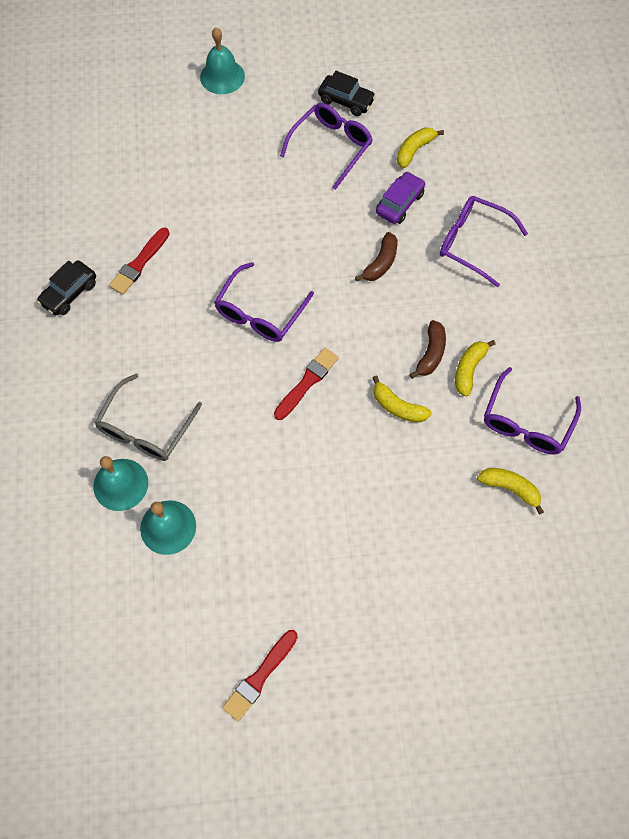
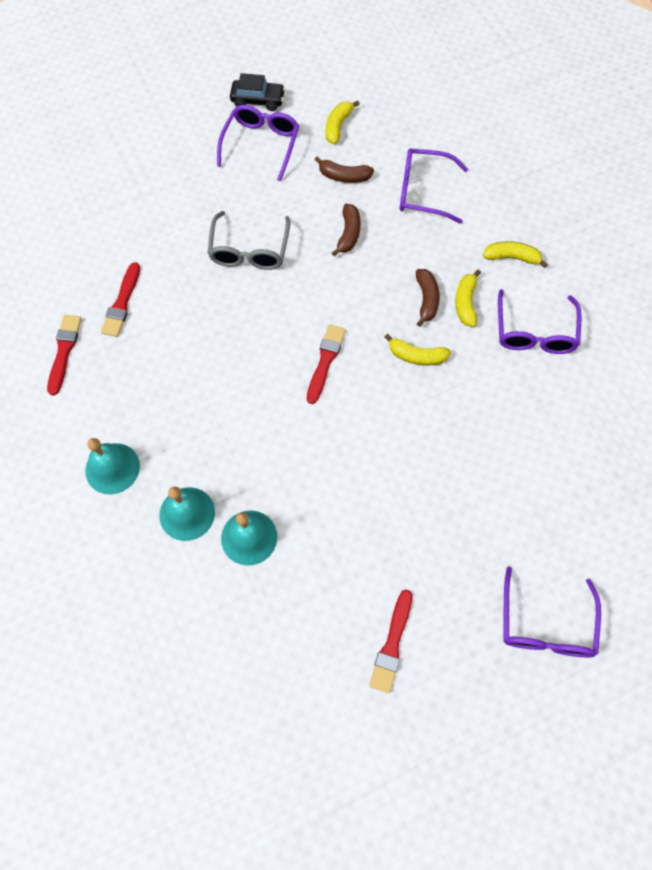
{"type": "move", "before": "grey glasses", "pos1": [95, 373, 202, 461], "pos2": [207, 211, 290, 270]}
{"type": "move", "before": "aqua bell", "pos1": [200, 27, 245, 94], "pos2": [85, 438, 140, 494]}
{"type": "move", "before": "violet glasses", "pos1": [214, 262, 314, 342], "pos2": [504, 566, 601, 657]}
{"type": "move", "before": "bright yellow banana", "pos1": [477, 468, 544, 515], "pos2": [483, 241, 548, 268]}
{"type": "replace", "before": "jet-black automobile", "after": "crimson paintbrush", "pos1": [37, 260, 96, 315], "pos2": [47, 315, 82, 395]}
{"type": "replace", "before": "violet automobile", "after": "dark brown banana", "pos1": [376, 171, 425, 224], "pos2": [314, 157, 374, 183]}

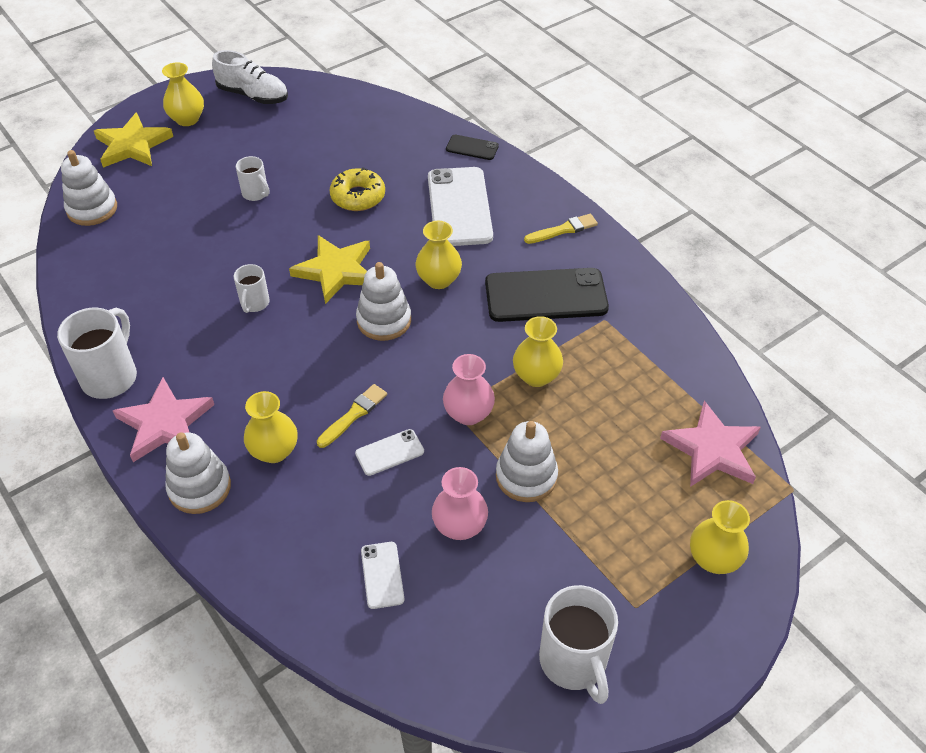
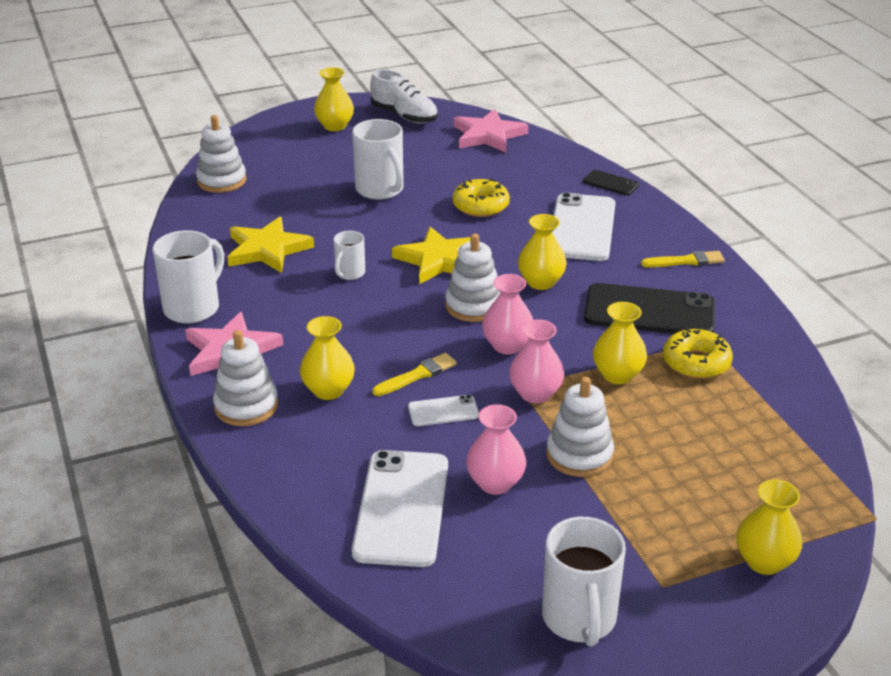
{"type": "insert", "after": "rose-pink vase", "pos2": [482, 274, 533, 354]}
{"type": "insert", "after": "bright yellow doughnut", "pos2": [663, 328, 733, 379]}
{"type": "move", "before": "bright yellow star", "pos1": [94, 113, 173, 167], "pos2": [227, 217, 314, 273]}
{"type": "move", "before": "rose-pink star", "pos1": [660, 401, 761, 487], "pos2": [454, 109, 529, 153]}
{"type": "resize", "before": "pure white tea mug", "pos1": [236, 156, 270, 201], "pos2": [352, 119, 404, 200], "scale": 1.79}
{"type": "resize", "before": "pure white phone", "pos1": [361, 542, 404, 609], "pos2": [352, 450, 448, 567], "scale": 2.09}

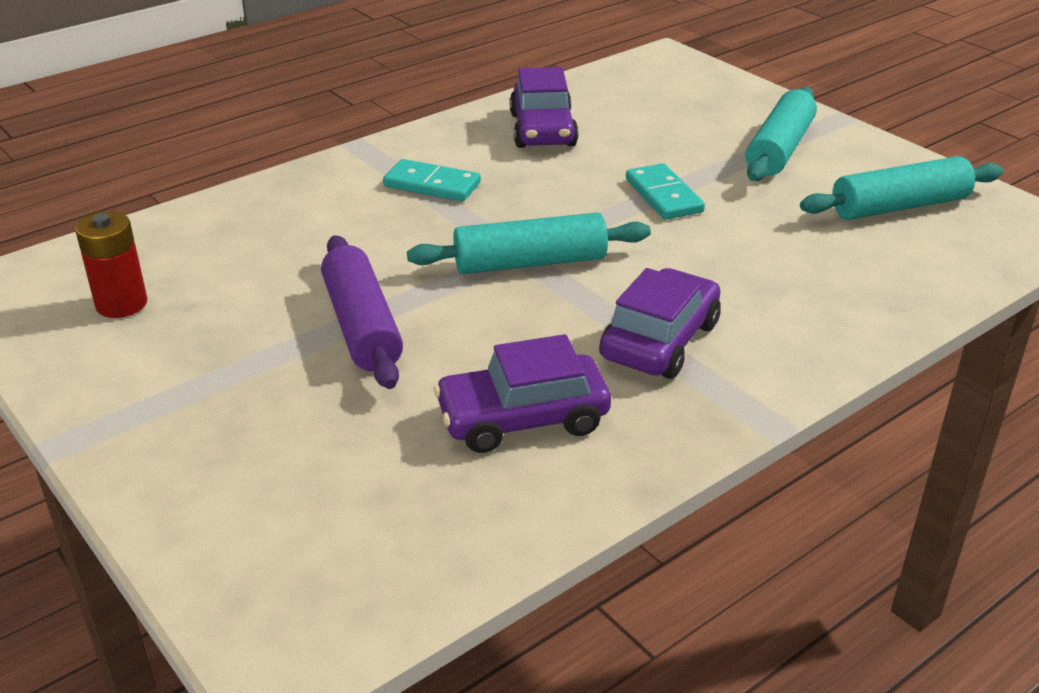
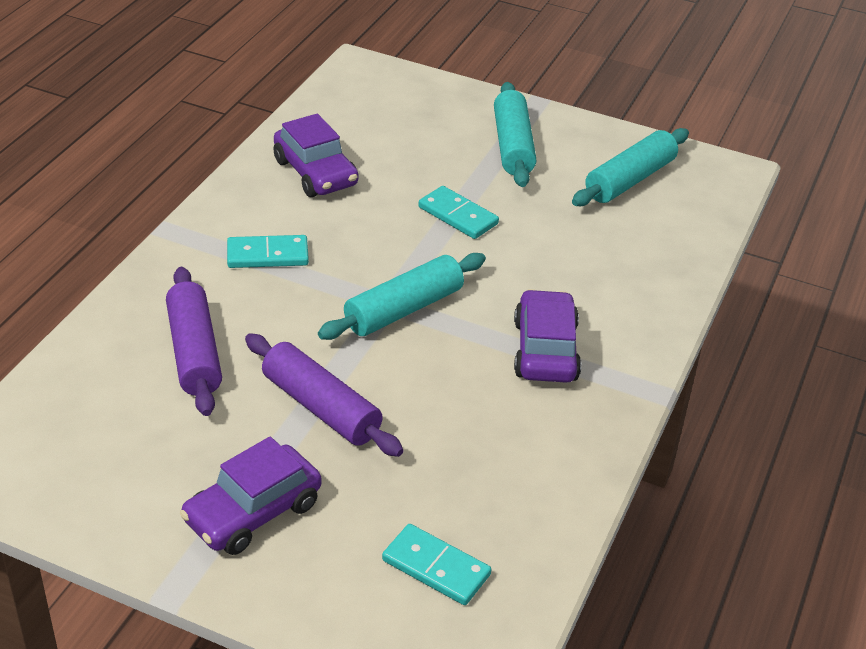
{"type": "delete", "before": "crimson AA battery", "pos1": [75, 211, 147, 318]}
{"type": "insert", "after": "violet rolling pin", "pos2": [166, 267, 222, 416]}
{"type": "insert", "after": "aqua domino piece", "pos2": [382, 524, 491, 605]}
{"type": "move", "before": "violet automobile", "pos1": [434, 334, 611, 453], "pos2": [180, 437, 321, 555]}

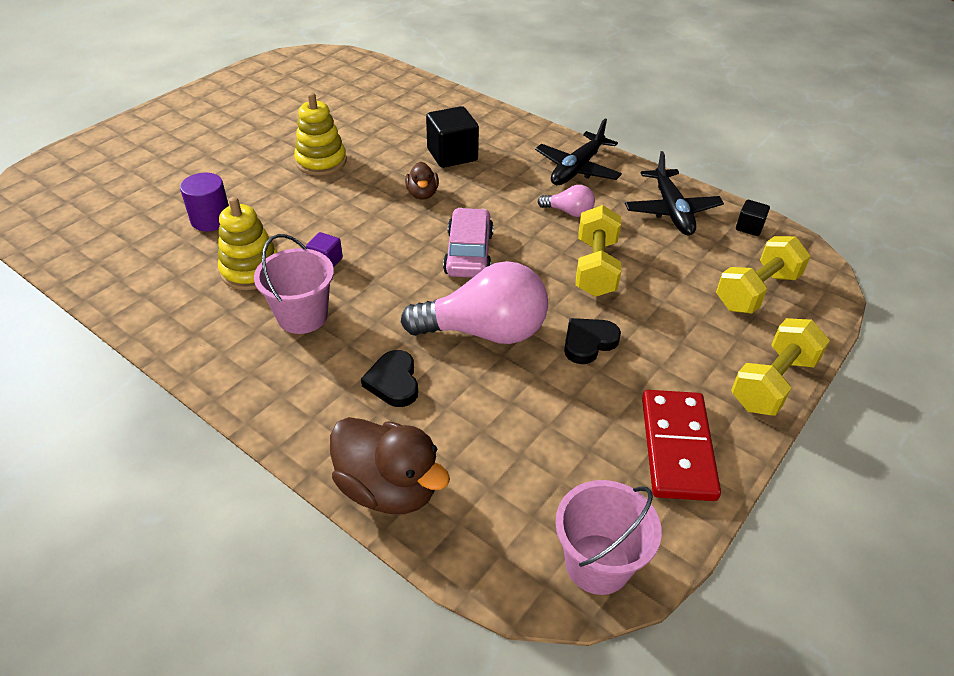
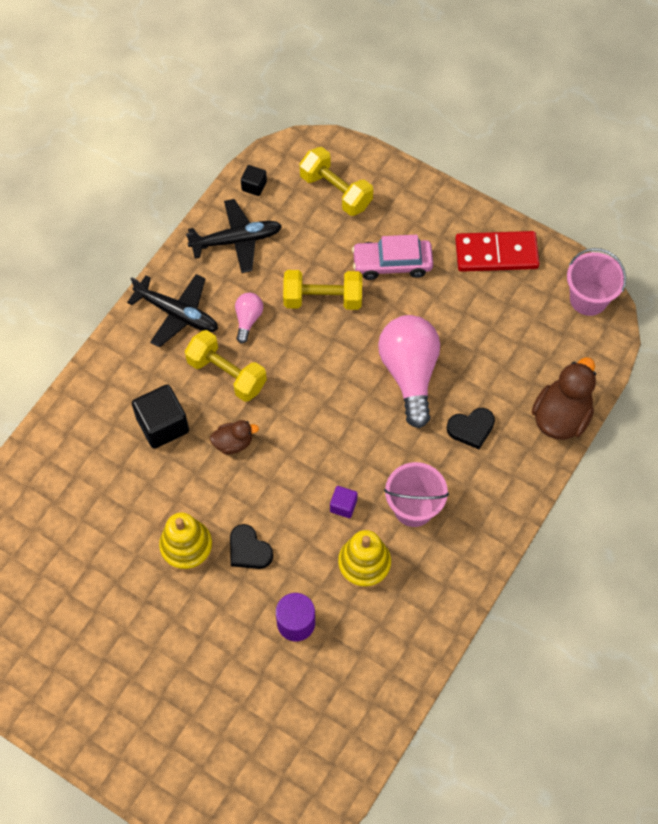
{"type": "move", "before": "rose-pink automobile", "pos1": [443, 208, 494, 278], "pos2": [352, 235, 433, 280]}
{"type": "move", "before": "jet-black heart", "pos1": [564, 318, 621, 364], "pos2": [230, 524, 273, 569]}
{"type": "move", "before": "bright yellow free weight", "pos1": [731, 318, 830, 416], "pos2": [185, 330, 267, 402]}

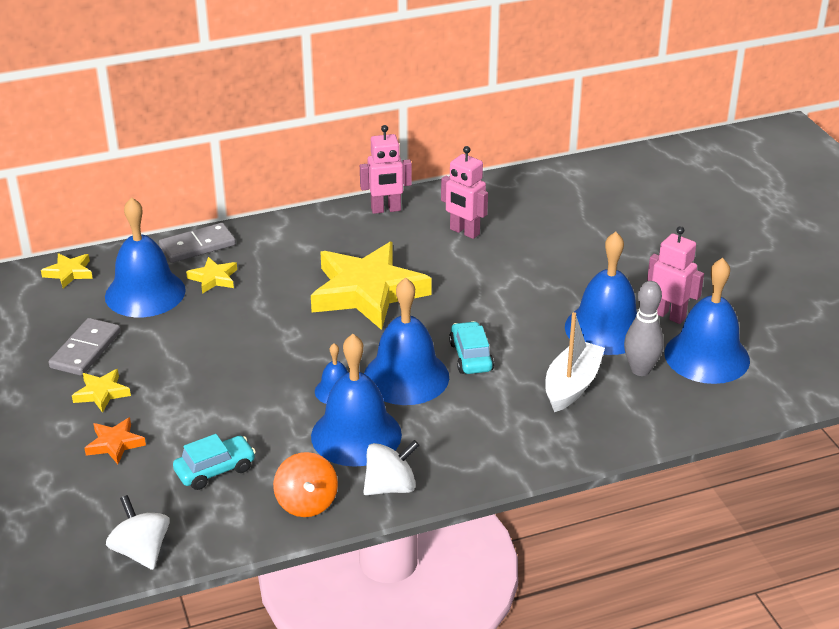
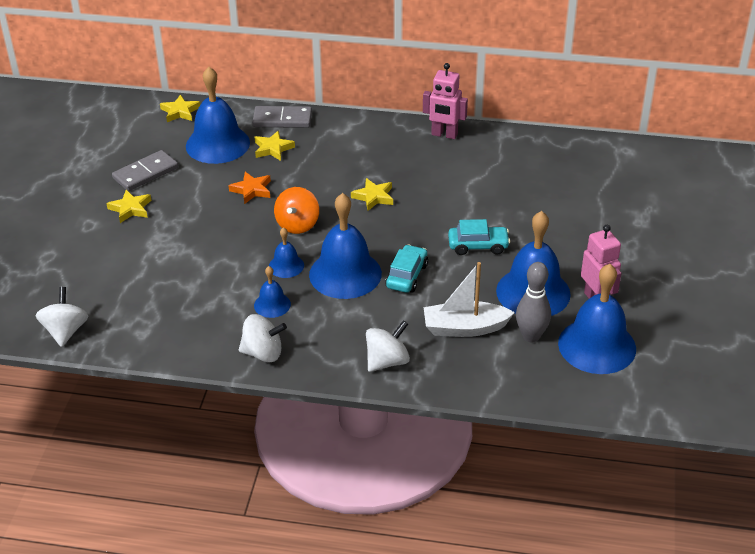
{"type": "delete", "before": "rose-pink robot", "pos1": [441, 146, 488, 239]}
{"type": "insert", "after": "pure white whirligig", "pos2": [366, 320, 410, 372]}
{"type": "move", "before": "bright orange star", "pos1": [85, 417, 146, 464], "pos2": [228, 172, 271, 204]}
{"type": "move", "before": "aqua automobile", "pos1": [173, 434, 256, 490], "pos2": [448, 219, 510, 255]}
{"type": "move", "before": "bright orange whirligig", "pos1": [273, 452, 338, 517], "pos2": [274, 187, 319, 234]}
{"type": "rotate", "before": "pure white boat", "pos1": [545, 312, 605, 412], "pos2": [424, 262, 515, 337], "turn": -150}
{"type": "resize", "before": "bright yellow star", "pos1": [311, 242, 432, 330], "pos2": [351, 178, 393, 211], "scale": 0.43}
{"type": "resize", "before": "blue bell", "pos1": [311, 334, 402, 467], "pos2": [254, 266, 291, 318], "scale": 0.49}

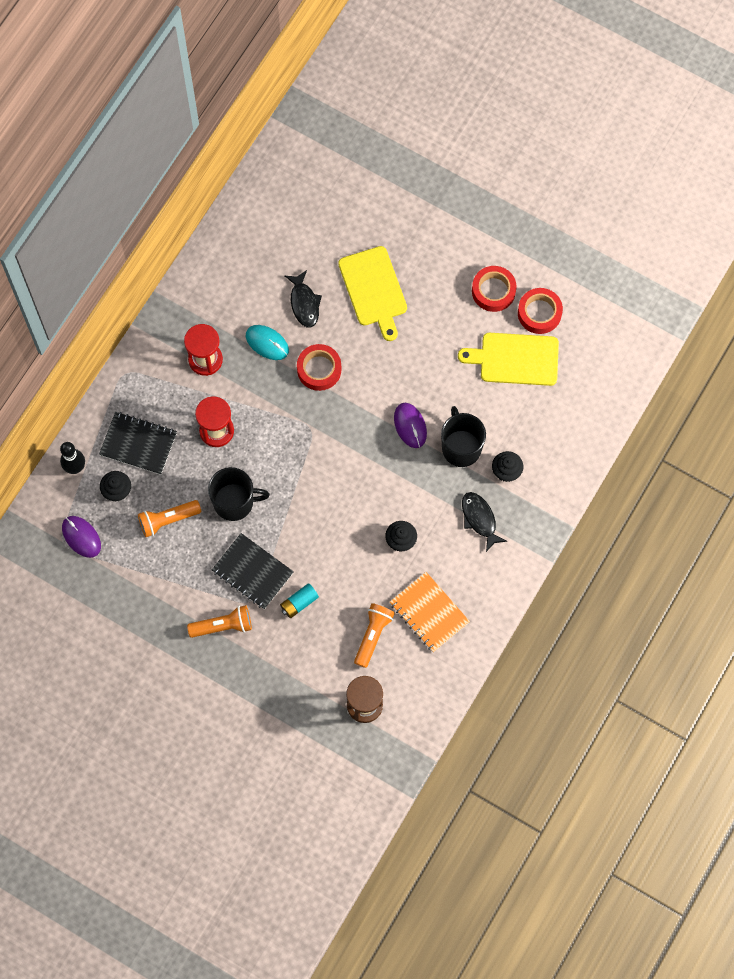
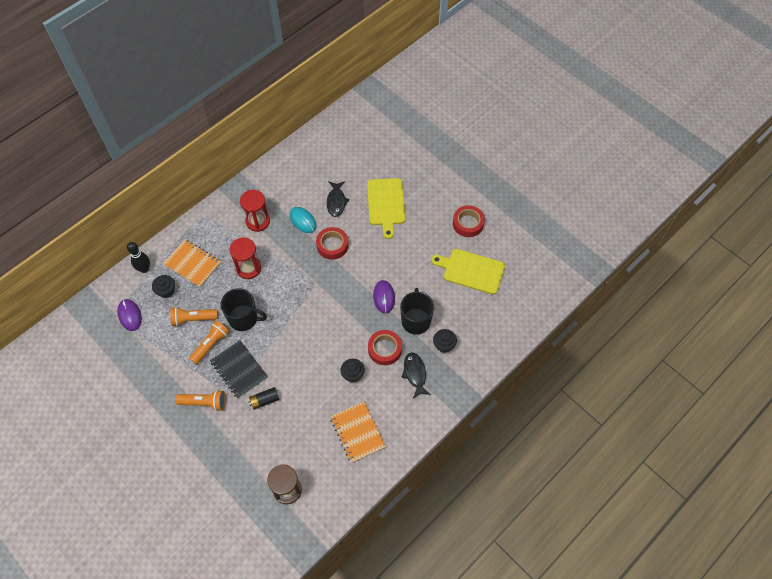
{"type": "move", "before": "bright orange flashlight", "pos1": [354, 603, 395, 668], "pos2": [189, 320, 230, 364]}
{"type": "move", "before": "crimson sticky tape", "pos1": [518, 288, 563, 334], "pos2": [368, 330, 402, 365]}
{"type": "recolor", "before": "jet-black notepad", "after": "bright orange notepad", "pos1": [99, 412, 177, 475], "pos2": [163, 239, 221, 287]}
{"type": "recolor", "before": "aqua AA battery", "after": "jet-black AA battery", "pos1": [280, 583, 319, 618], "pos2": [249, 387, 279, 410]}

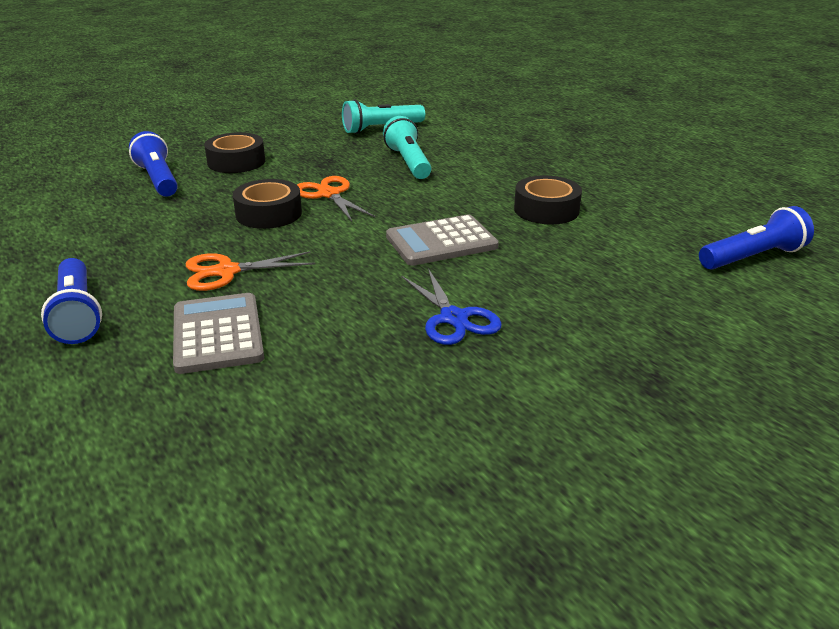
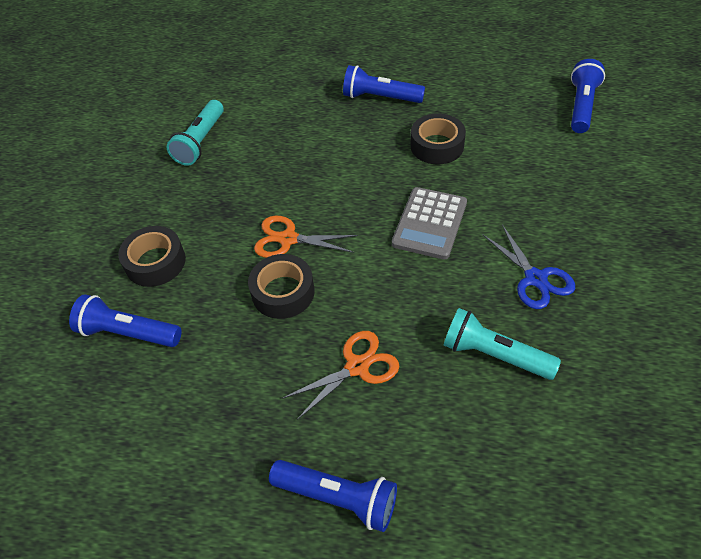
{"type": "delete", "before": "grey pocket calculator", "pos1": [173, 293, 264, 374]}
{"type": "insert", "after": "blue flashlight", "pos2": [343, 65, 425, 103]}
{"type": "move", "before": "aqua flashlight", "pos1": [383, 116, 431, 179], "pos2": [444, 308, 561, 380]}
{"type": "rotate", "before": "bright orange shears", "pos1": [186, 251, 315, 291], "pos2": [282, 331, 399, 420], "turn": -150}
{"type": "rotate", "before": "blue shears", "pos1": [401, 268, 502, 345], "pos2": [483, 225, 575, 309], "turn": 45}

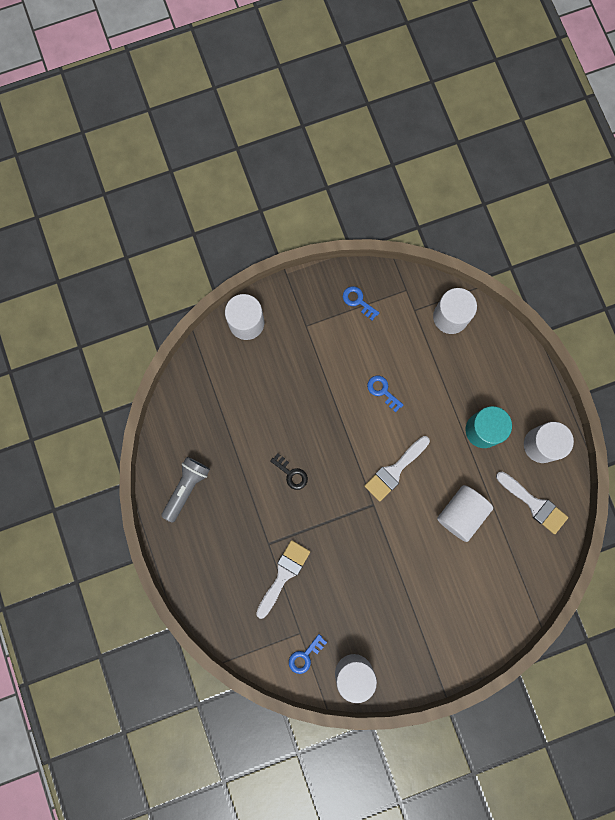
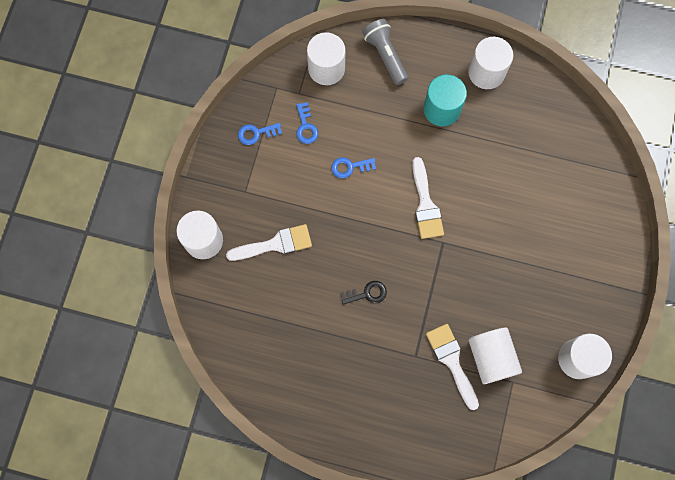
{"type": "move", "before": "grey flashlight", "pos1": [161, 457, 210, 523], "pos2": [362, 19, 408, 85]}
{"type": "move", "before": "blue latchkey", "pos1": [289, 634, 327, 674], "pos2": [296, 102, 318, 144]}
{"type": "move", "before": "pure white solid cylinder", "pos1": [437, 485, 493, 542], "pos2": [469, 327, 522, 384]}
{"type": "move", "before": "pure white paintbrush", "pos1": [496, 472, 568, 534], "pos2": [226, 224, 312, 261]}

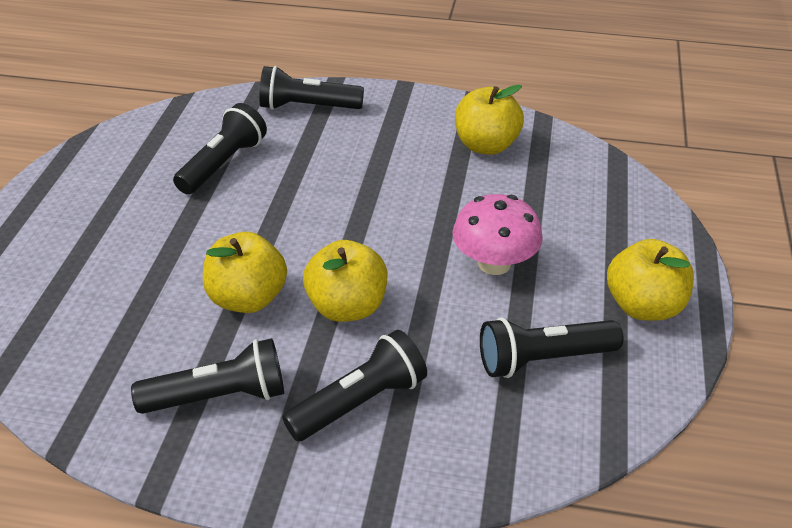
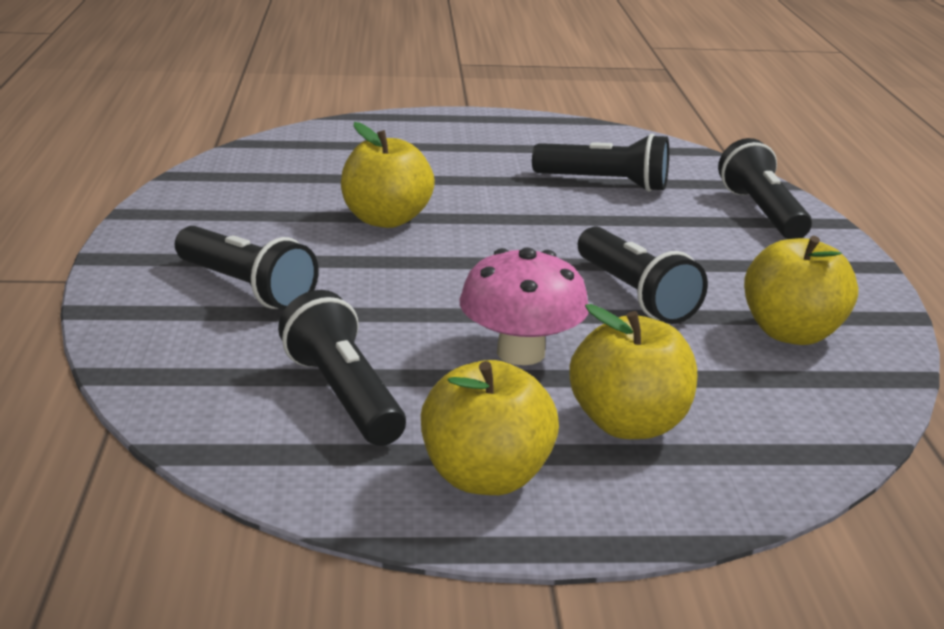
{"type": "move", "before": "jet-black flashlight", "pos1": [131, 338, 284, 414], "pos2": [578, 227, 708, 324]}
{"type": "move", "before": "bright yellow apple", "pos1": [303, 240, 387, 322], "pos2": [569, 304, 697, 439]}

